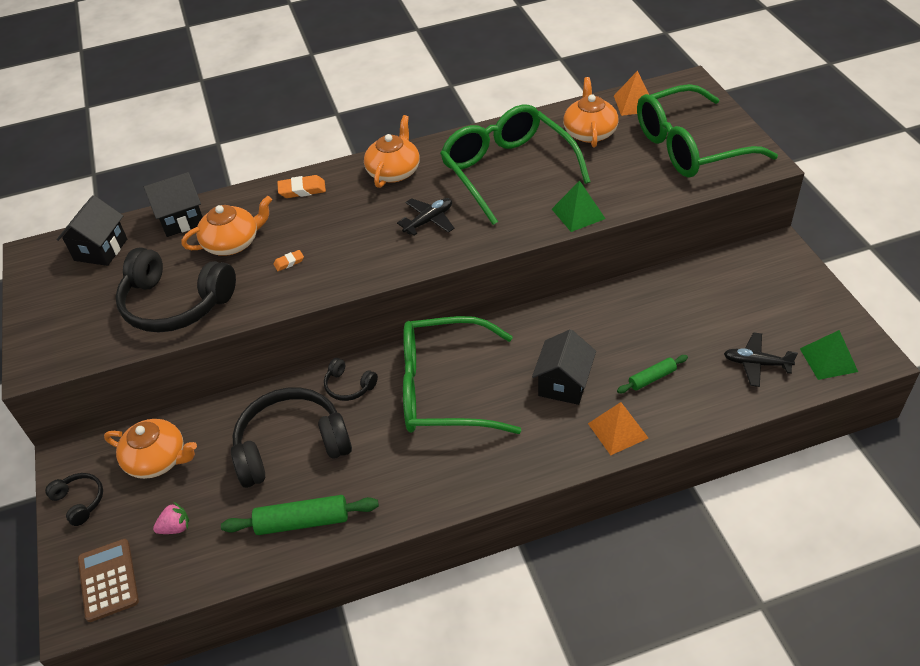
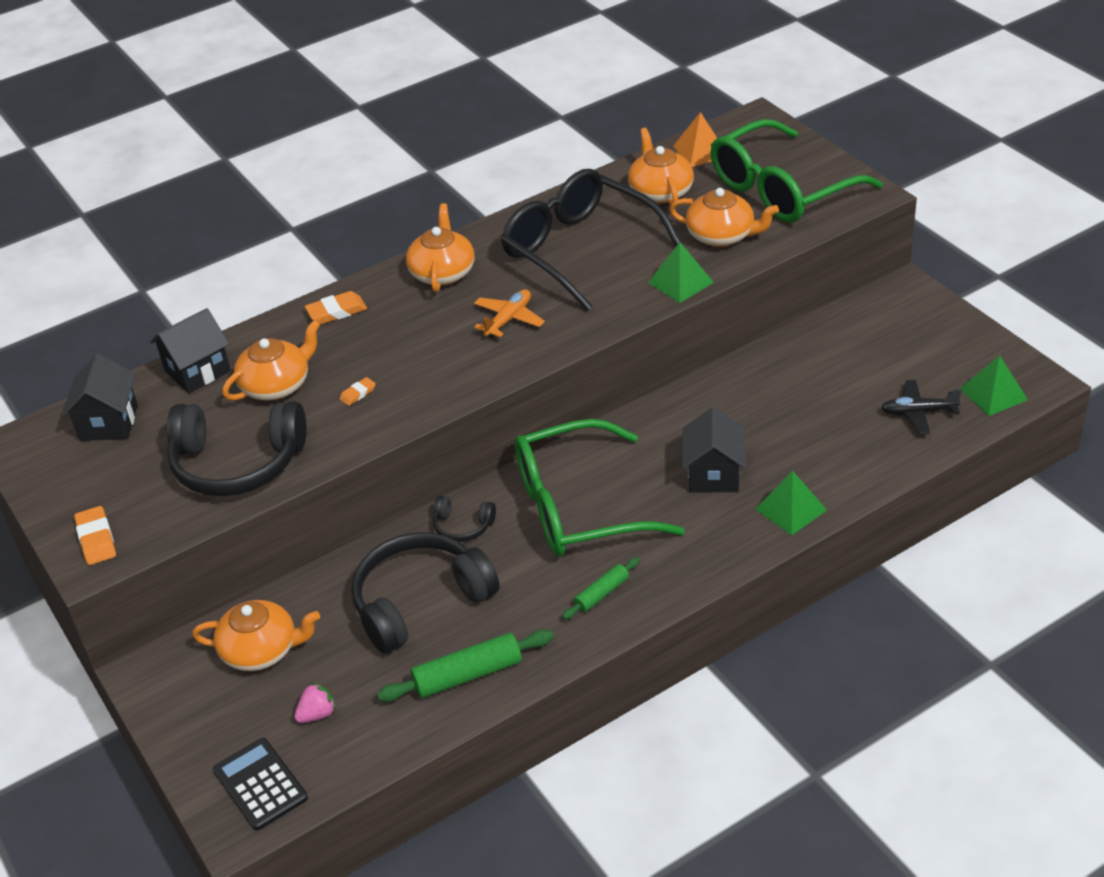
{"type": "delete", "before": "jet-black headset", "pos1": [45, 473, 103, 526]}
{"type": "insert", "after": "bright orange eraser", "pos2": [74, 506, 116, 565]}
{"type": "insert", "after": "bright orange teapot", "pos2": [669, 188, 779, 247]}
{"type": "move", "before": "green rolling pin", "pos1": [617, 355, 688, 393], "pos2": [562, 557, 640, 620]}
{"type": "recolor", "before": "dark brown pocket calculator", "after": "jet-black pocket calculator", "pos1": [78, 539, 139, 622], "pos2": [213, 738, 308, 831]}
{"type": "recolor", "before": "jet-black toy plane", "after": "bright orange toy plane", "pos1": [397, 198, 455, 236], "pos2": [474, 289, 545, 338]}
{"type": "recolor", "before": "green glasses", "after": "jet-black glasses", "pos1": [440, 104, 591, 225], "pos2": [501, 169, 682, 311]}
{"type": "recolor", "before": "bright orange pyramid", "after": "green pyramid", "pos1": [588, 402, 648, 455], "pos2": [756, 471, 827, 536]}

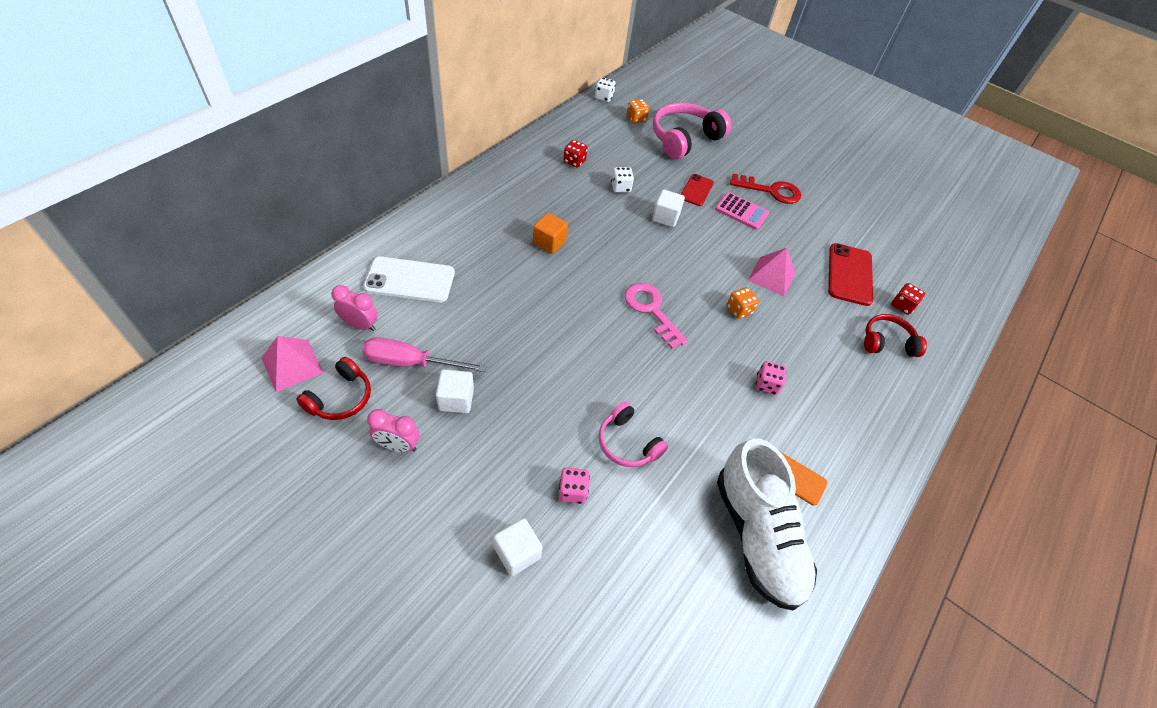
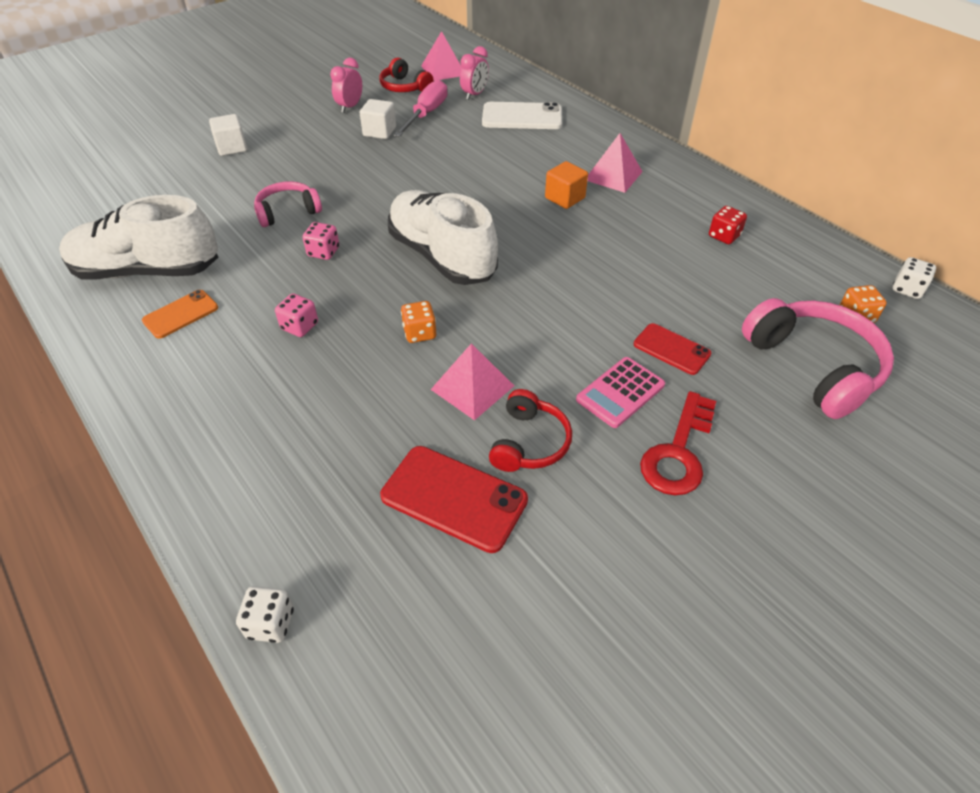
{"type": "delete", "before": "pure white block", "pos1": [652, 189, 685, 227]}
{"type": "delete", "before": "crimson die", "pos1": [891, 283, 925, 315]}
{"type": "insert", "after": "rose-pink pyramid", "pos2": [587, 133, 643, 193]}
{"type": "move", "before": "rose-pink die", "pos1": [559, 468, 590, 504], "pos2": [303, 222, 339, 260]}
{"type": "move", "before": "pure white die", "pos1": [611, 167, 634, 192], "pos2": [236, 586, 294, 643]}
{"type": "move", "before": "crimson headset", "pos1": [864, 314, 927, 357], "pos2": [489, 389, 572, 472]}
{"type": "replace", "before": "rose-pink latchkey", "after": "pure white lace-up shoe", "pos1": [625, 283, 688, 349], "pos2": [388, 190, 498, 285]}
{"type": "rotate", "before": "pure white phone", "pos1": [363, 257, 455, 302], "pos2": [482, 102, 562, 129], "turn": 75}

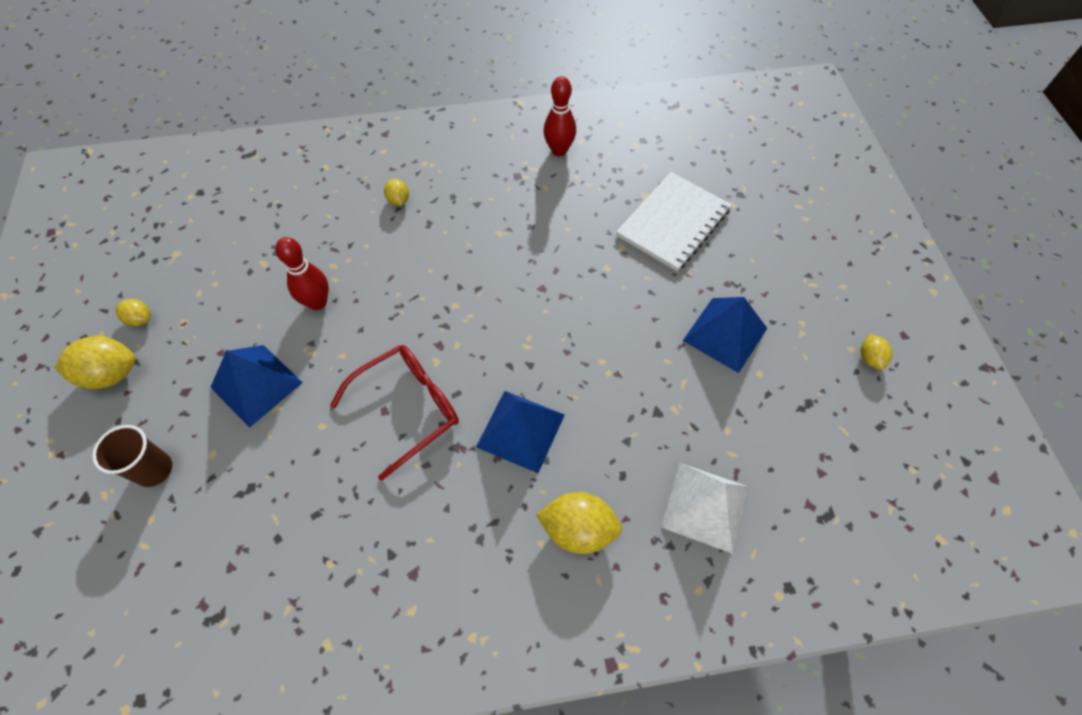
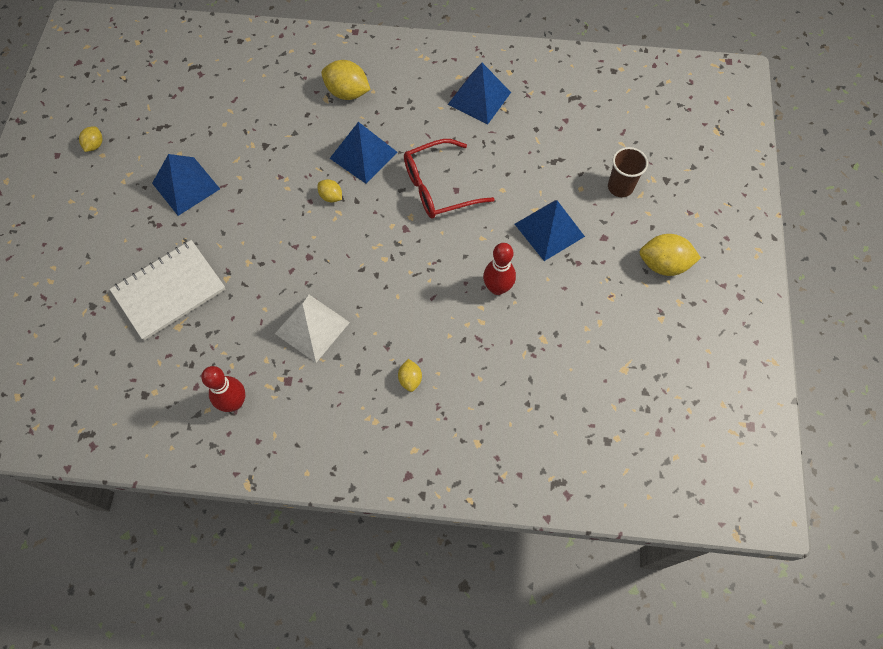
{"type": "insert", "after": "blue pyramid", "pos2": [448, 63, 511, 124]}
{"type": "move", "before": "bright yellow citrus fruit", "pos1": [116, 299, 150, 326], "pos2": [318, 179, 342, 203]}
{"type": "move", "before": "pure white pyramid", "pos1": [661, 463, 748, 554], "pos2": [275, 295, 350, 363]}

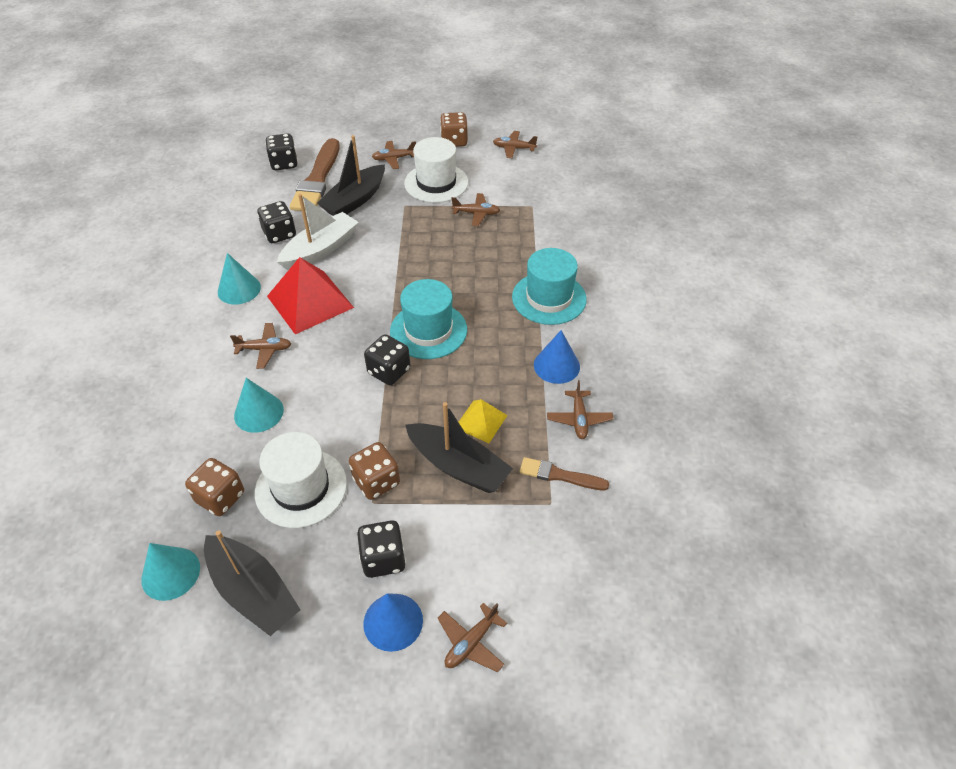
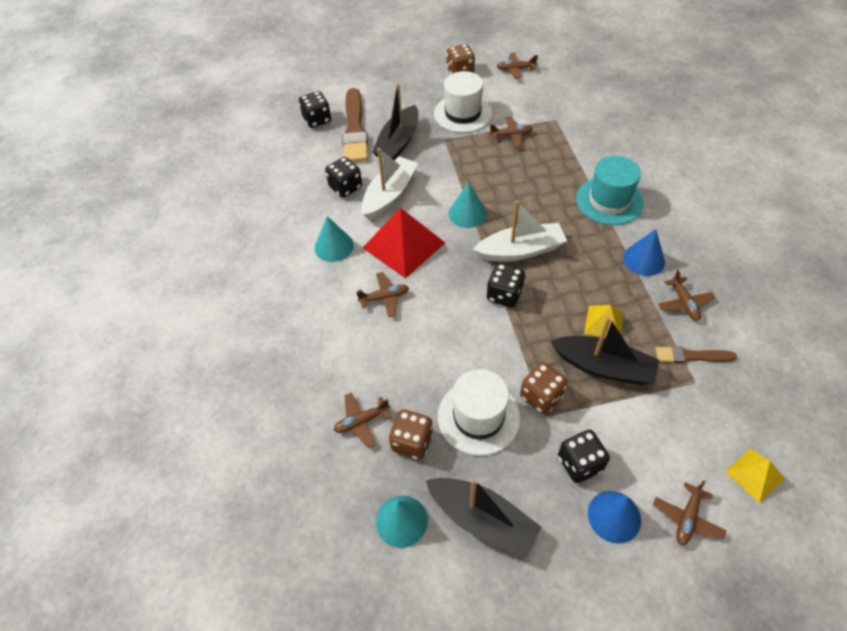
{"type": "insert", "after": "bright yellow pyramid", "pos2": [725, 448, 785, 504]}
{"type": "move", "before": "aqua cone shape", "pos1": [234, 378, 284, 433], "pos2": [449, 182, 487, 228]}
{"type": "move", "before": "dark brown toy plane", "pos1": [372, 141, 416, 169], "pos2": [334, 392, 392, 448]}
{"type": "replace", "before": "aqua top hat", "after": "pure white boat", "pos1": [390, 279, 467, 359], "pos2": [473, 200, 567, 261]}

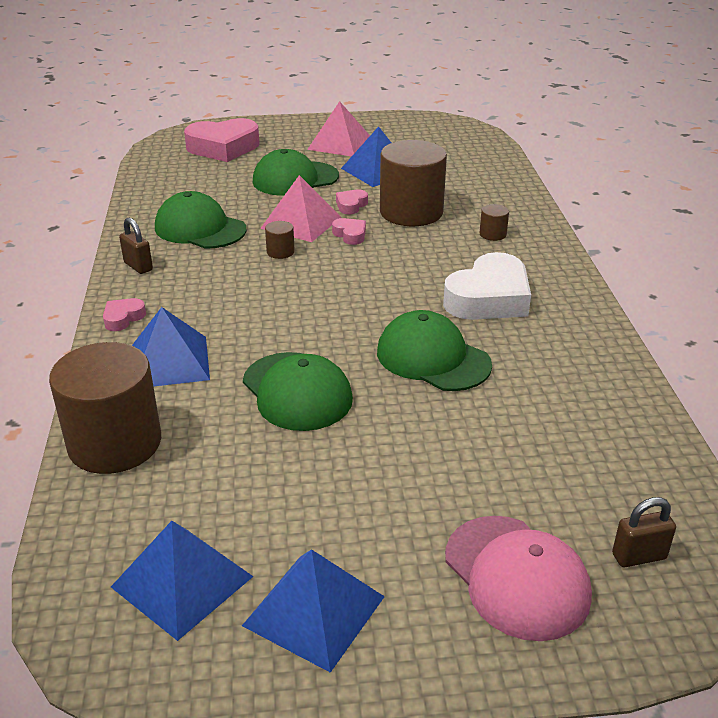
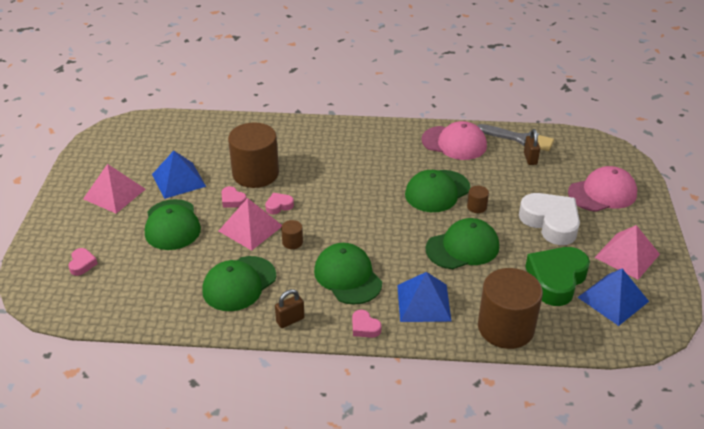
{"type": "insert", "after": "green baseball cap", "pos2": [314, 243, 382, 305]}
{"type": "insert", "after": "rose-pink baseball cap", "pos2": [421, 121, 487, 160]}
{"type": "insert", "after": "grey paintbrush", "pos2": [478, 124, 554, 151]}
{"type": "insert", "after": "green heart", "pos2": [525, 247, 590, 306]}
{"type": "move", "before": "pure white heart", "pos1": [443, 252, 531, 320], "pos2": [519, 193, 580, 245]}
{"type": "move", "before": "dark brown solid cylinder", "pos1": [480, 204, 509, 241], "pos2": [467, 186, 489, 213]}
{"type": "move", "before": "dark brown small lock", "pos1": [612, 497, 676, 567], "pos2": [524, 129, 540, 165]}
{"type": "recolor", "before": "blue pyramid", "after": "rose-pink pyramid", "pos1": [242, 549, 385, 673], "pos2": [594, 225, 660, 280]}
{"type": "resize", "before": "rose-pink heart", "pos1": [184, 118, 259, 162], "pos2": [69, 248, 98, 276], "scale": 0.45}

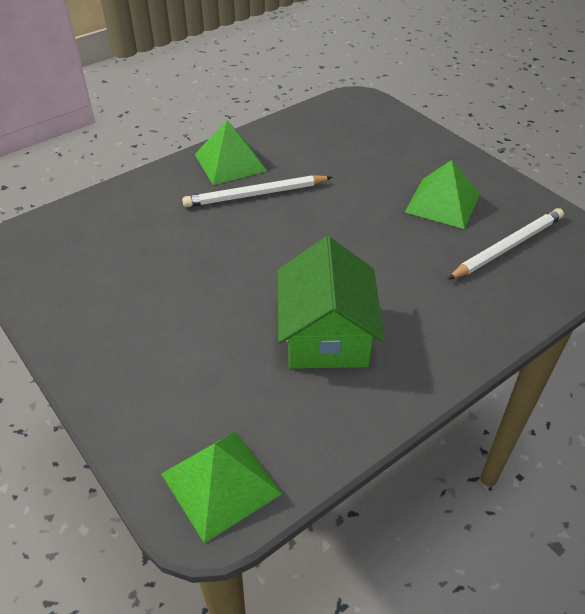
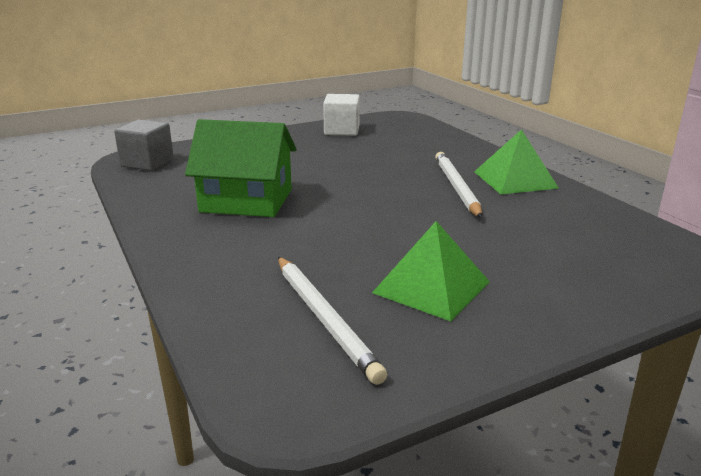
{"type": "insert", "after": "pure white block", "pos2": [323, 94, 360, 136]}
{"type": "replace", "before": "green pyramid", "after": "grey block", "pos1": [161, 431, 282, 543], "pos2": [114, 120, 174, 171]}

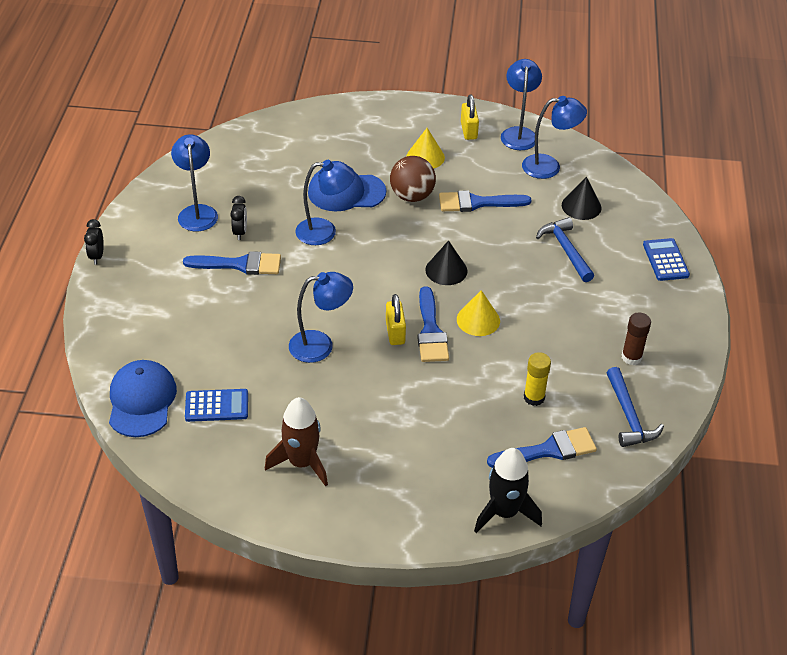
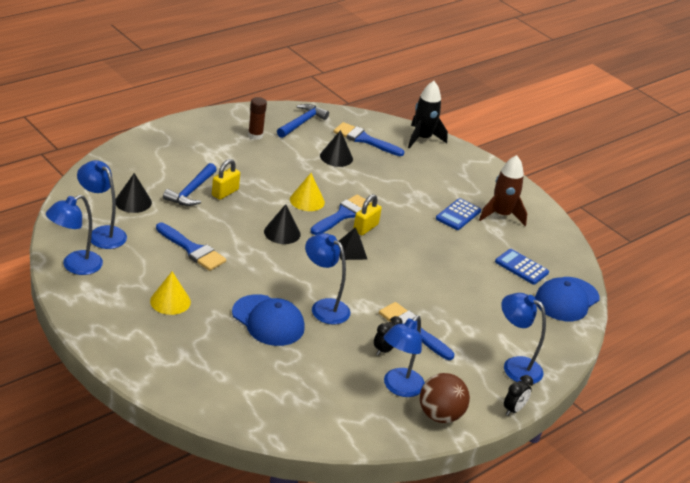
{"type": "insert", "after": "jet-black pyramid", "pos2": [338, 227, 368, 260]}
{"type": "move", "before": "blue lamp", "pos1": [289, 272, 353, 363], "pos2": [501, 293, 546, 384]}
{"type": "move", "before": "dark brown play ball", "pos1": [390, 156, 436, 202], "pos2": [420, 373, 470, 423]}
{"type": "move", "before": "bright yellow small lock", "pos1": [461, 95, 479, 140], "pos2": [212, 159, 240, 200]}
{"type": "move", "before": "blue pocket calculator", "pos1": [643, 238, 690, 281], "pos2": [436, 198, 481, 230]}
{"type": "replace", "before": "bright yellow glue stick", "after": "jet-black cone shape", "pos1": [524, 352, 551, 406], "pos2": [320, 130, 353, 167]}

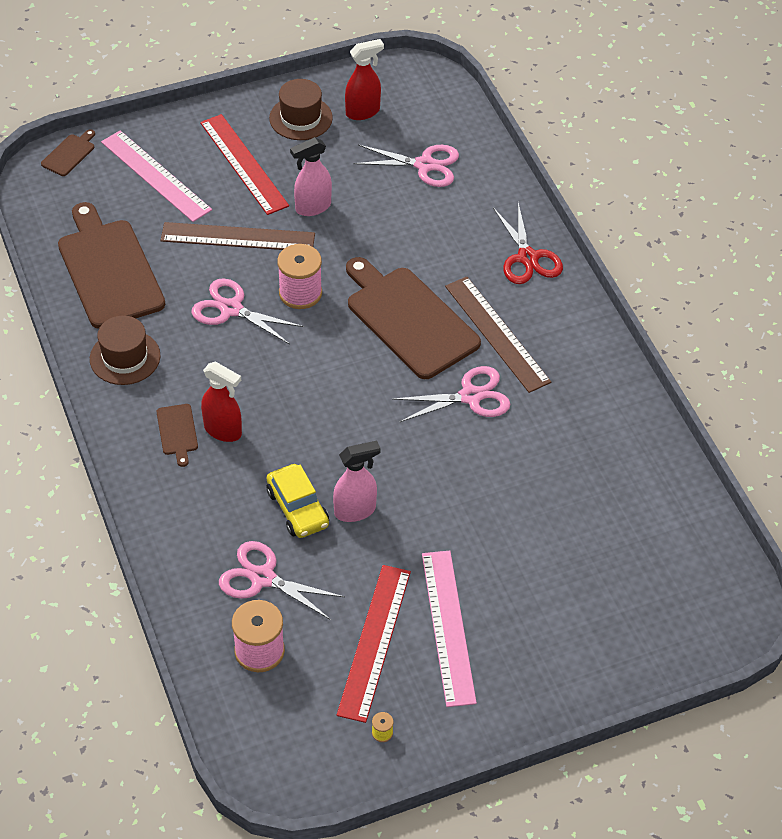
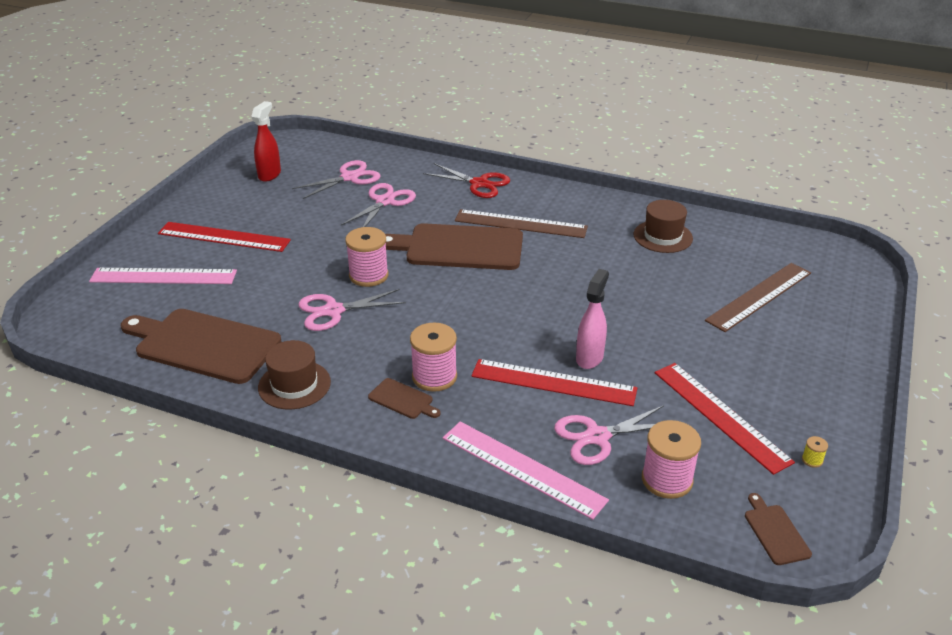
{"type": "delete", "before": "rose-pink sprayer", "pos1": [290, 137, 332, 216]}
{"type": "move", "before": "dark brown bread board", "pos1": [41, 129, 95, 176], "pos2": [745, 493, 812, 565]}
{"type": "move", "before": "dark brown ruler", "pos1": [160, 222, 315, 250], "pos2": [705, 263, 811, 332]}
{"type": "move", "before": "dark brown top hat", "pos1": [269, 79, 333, 140], "pos2": [634, 200, 693, 253]}
{"type": "move", "before": "rose-pink shears", "pos1": [392, 366, 510, 422], "pos2": [341, 183, 416, 227]}
{"type": "move", "before": "rose-pink ruler", "pos1": [422, 551, 477, 707], "pos2": [443, 421, 609, 520]}
{"type": "replace", "before": "crimson sprayer", "after": "rose-pink reel of thread", "pos1": [201, 361, 242, 442], "pos2": [410, 322, 457, 392]}
{"type": "replace", "before": "bright yellow automobile", "after": "crimson ruler", "pos1": [266, 464, 329, 538], "pos2": [471, 359, 637, 406]}

